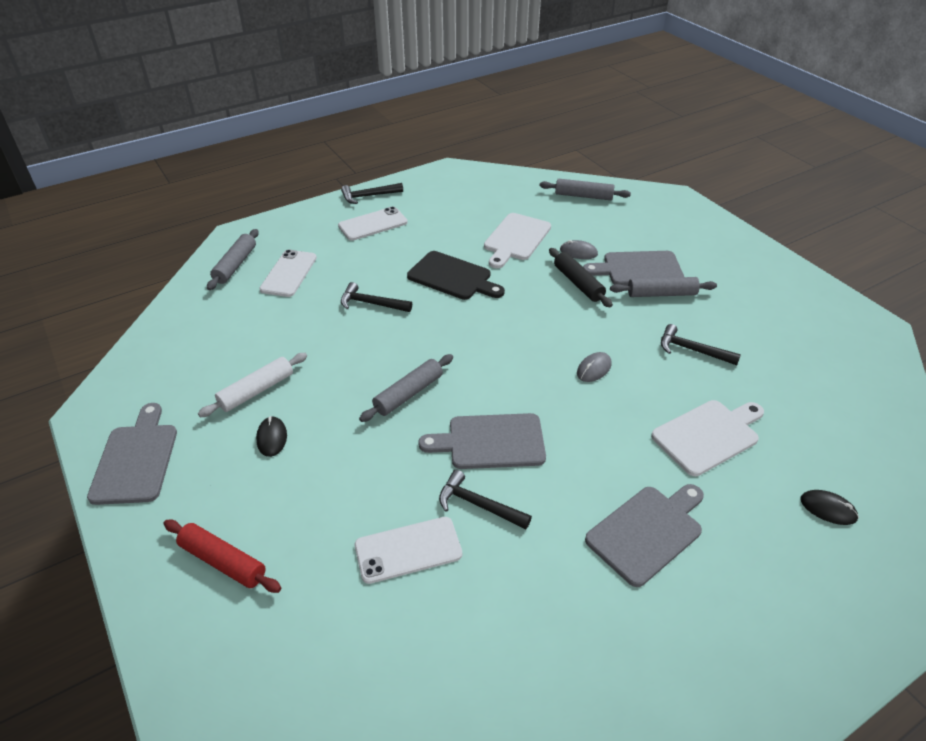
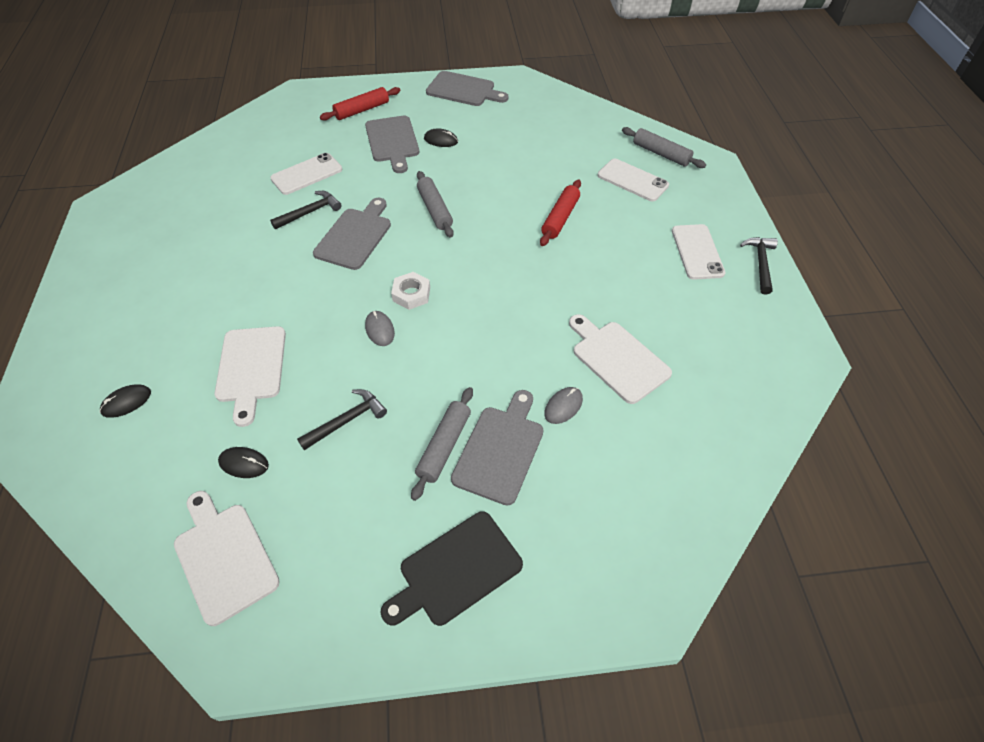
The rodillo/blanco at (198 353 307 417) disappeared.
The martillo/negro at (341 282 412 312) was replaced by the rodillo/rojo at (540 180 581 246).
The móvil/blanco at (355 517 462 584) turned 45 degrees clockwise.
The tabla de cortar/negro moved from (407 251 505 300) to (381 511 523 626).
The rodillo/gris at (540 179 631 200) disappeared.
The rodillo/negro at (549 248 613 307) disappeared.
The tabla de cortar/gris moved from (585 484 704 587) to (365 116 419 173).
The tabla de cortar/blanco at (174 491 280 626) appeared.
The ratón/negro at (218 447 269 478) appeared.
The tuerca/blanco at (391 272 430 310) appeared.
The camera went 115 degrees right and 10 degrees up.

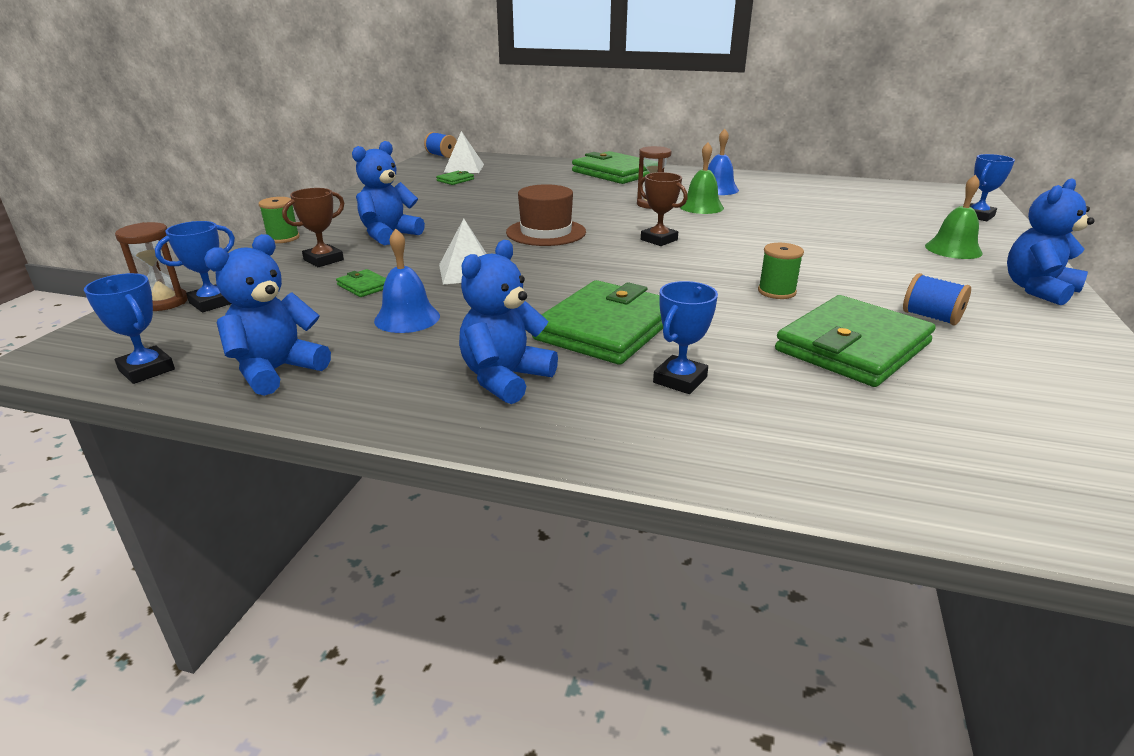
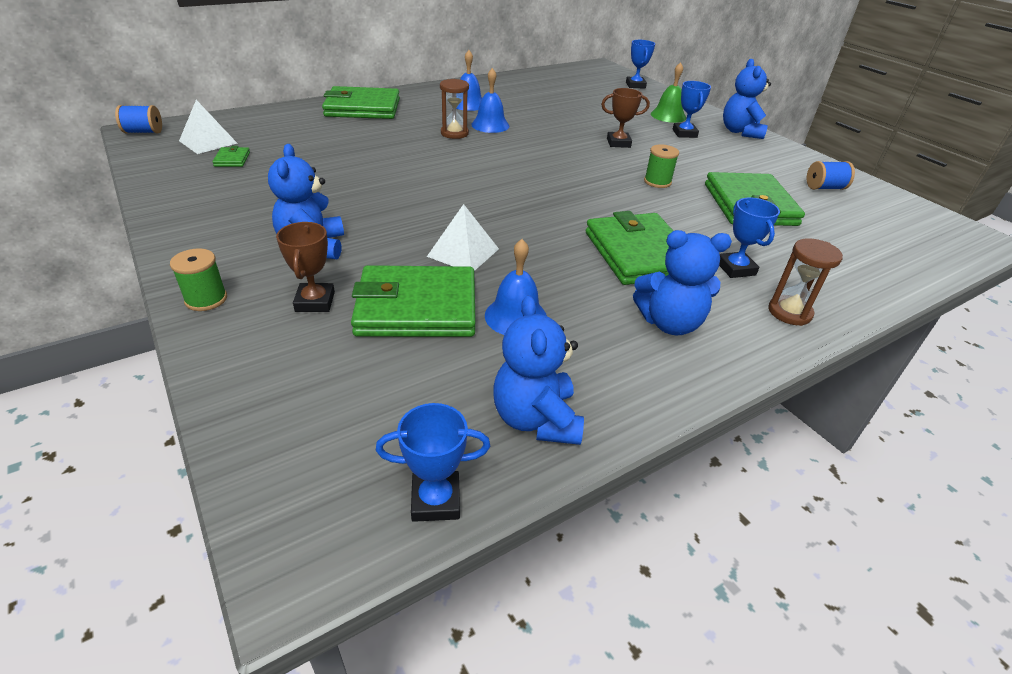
The reloj de arena/marrón moved from (115 222 188 311) to (768 238 843 326).
The trofeo/azul moved from (155 221 235 313) to (673 81 711 138).
The cartera/verde at (336 269 386 297) changed to 2.42 times the size.
The osito/azul at (459 240 558 404) turned 75 degrees counterclockwise.
The sombrero/marrón at (506 184 586 246) disappeared.
The trofeo/marrón moved from (639 172 688 246) to (601 88 650 148).
The campana/verde at (680 142 724 214) became the campana/azul at (471 68 509 133).
The carrete/azul moved from (903 273 971 325) to (806 161 855 190).
The camera went 50 degrees left and 10 degrees up.

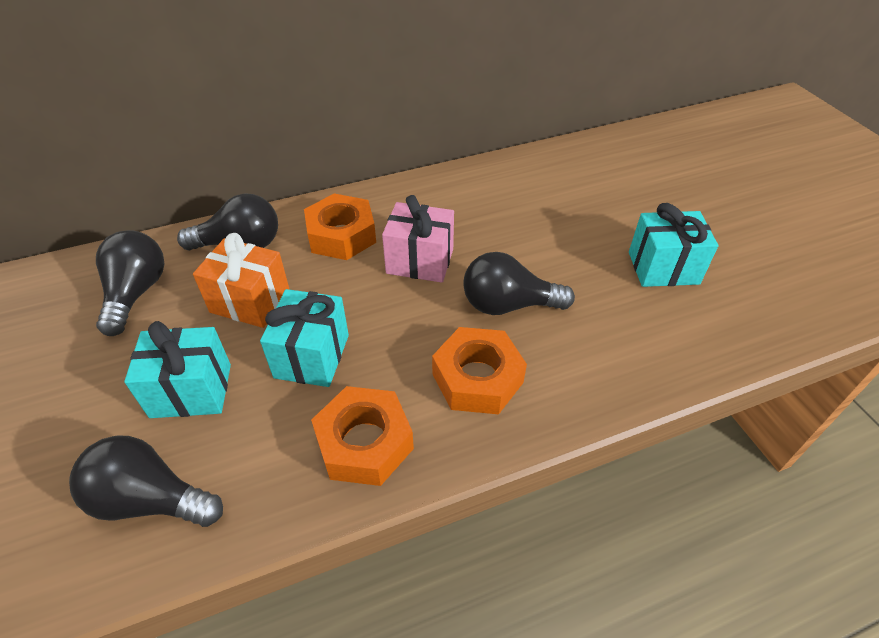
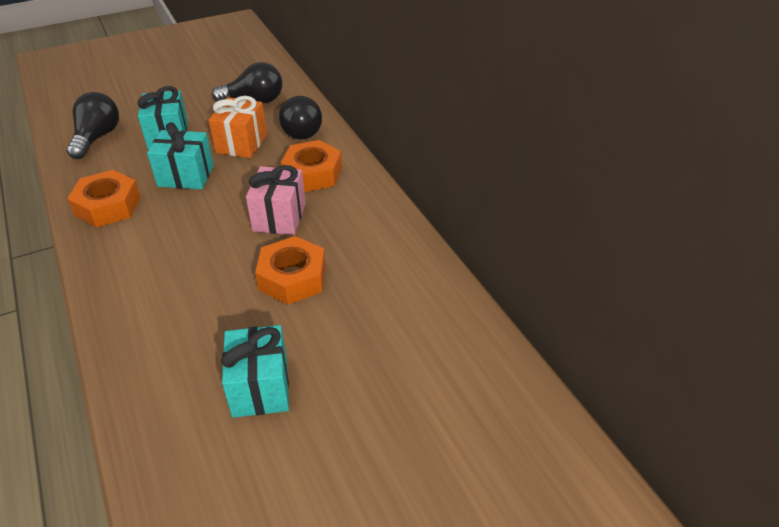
The tuerca/naranja moved from (432 327 527 414) to (255 236 326 305).
The bombilla/negro at (463 252 575 315) disappeared.
The camera went 85 degrees right and 5 degrees down.

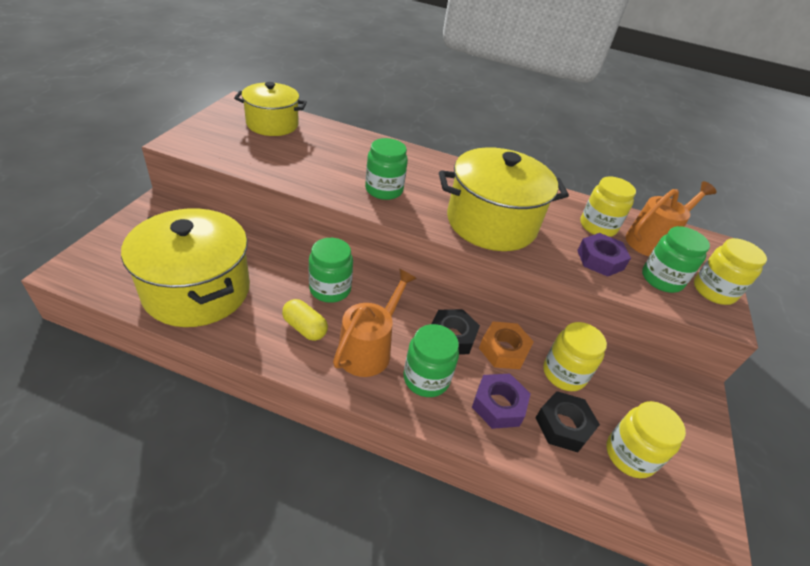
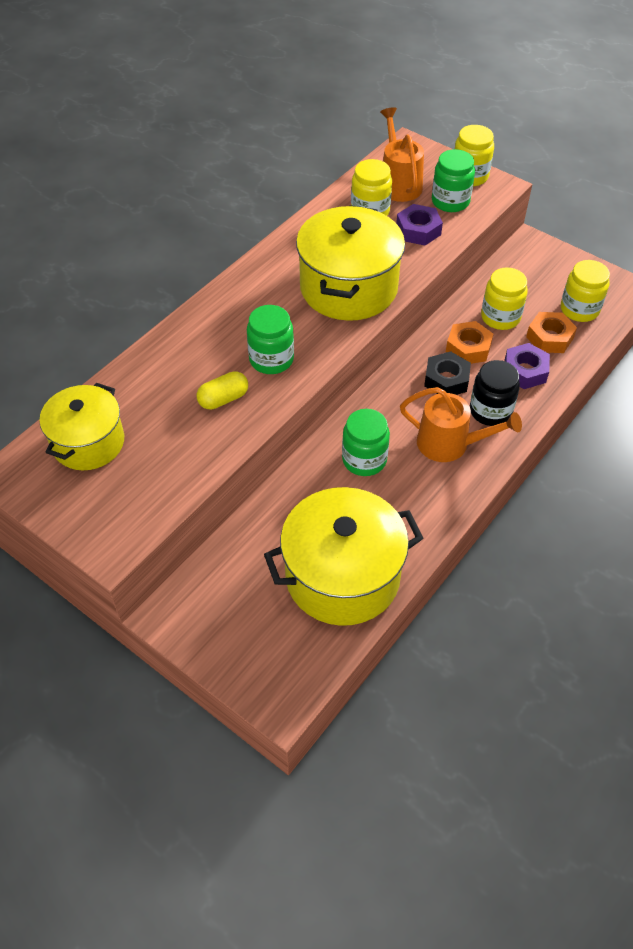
The cápsula/amarillo moved from (282 299 328 341) to (197 371 248 409).
The regadera/naranja at (333 269 417 377) turned 150 degrees clockwise.
The tarro/verde at (403 324 459 397) became the tarro/negro at (470 360 520 426).
The tuerca/negro at (535 391 600 452) became the tuerca/naranja at (526 312 577 353).
The camera went 65 degrees left and 10 degrees up.

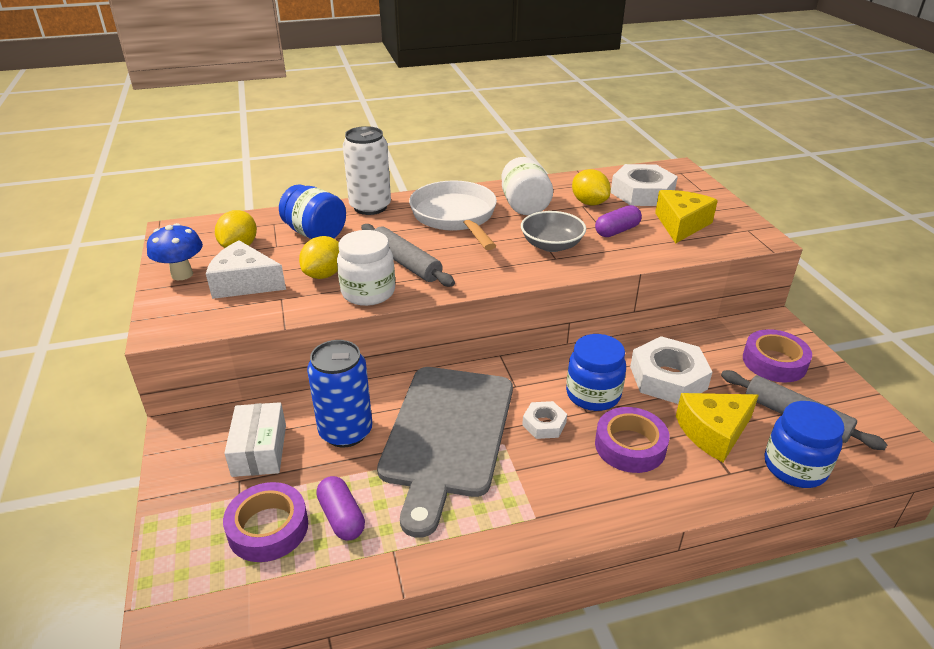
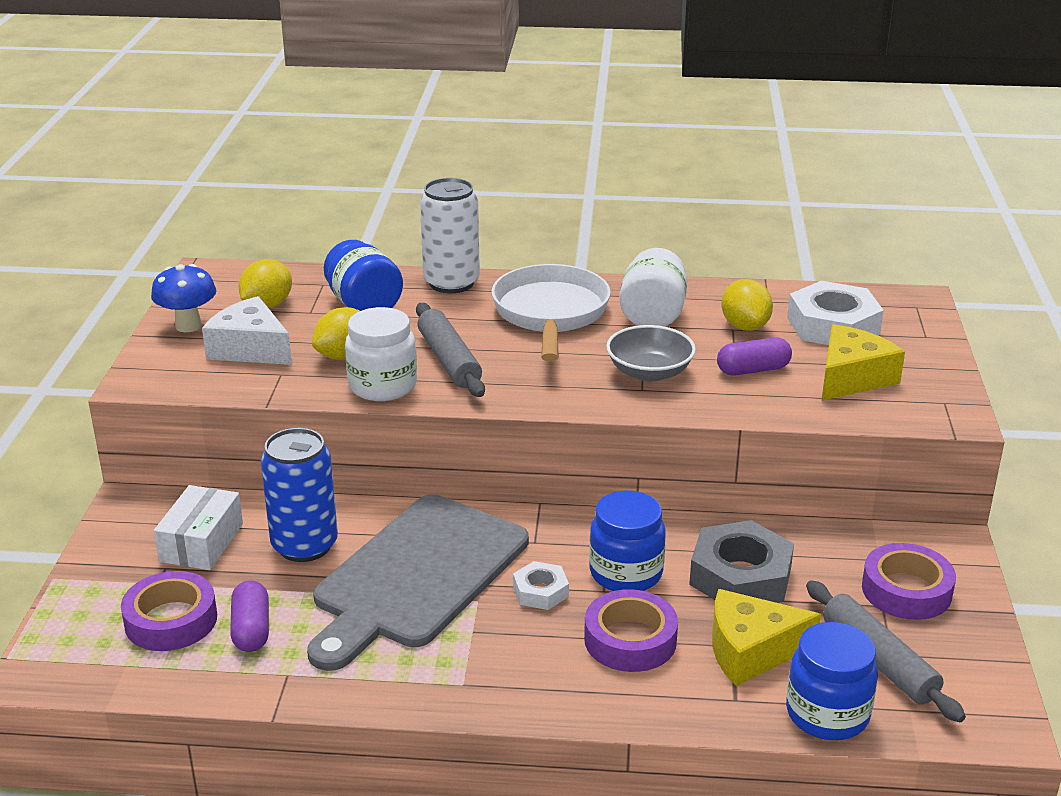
The tuerca/blanco at (630 336 712 404) became the tuerca/gris at (689 520 794 603).
The camera went 20 degrees right and 5 degrees down.

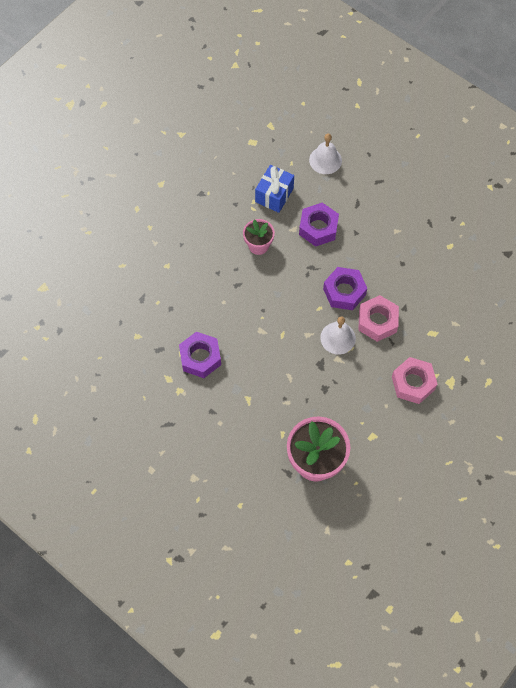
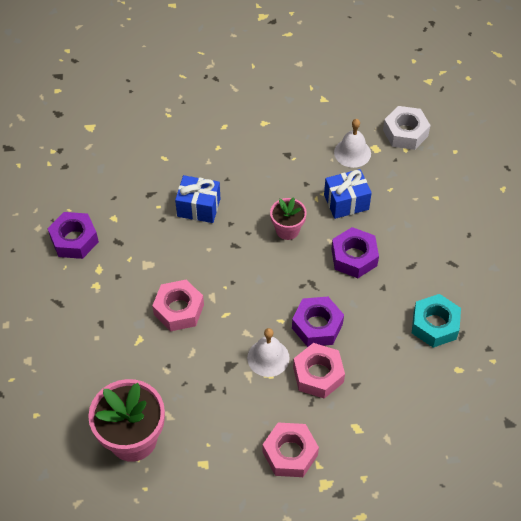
The tuerca/morado moved from (179 332 221 378) to (47 212 99 259).
The campana/blanco moved from (309 133 342 174) to (334 119 371 168).
The tuerca/rosa at (152 280 204 331) appeared.
The regalo/azul at (175 175 220 223) appeared.
The tuerca/blanco at (383 106 431 150) appeared.
The tuerca/turquesa at (412 294 461 348) appeared.
The camera went 45 degrees right and 10 degrees down.

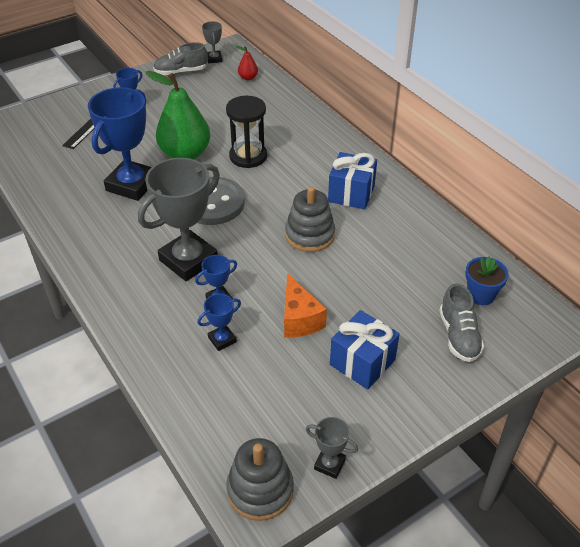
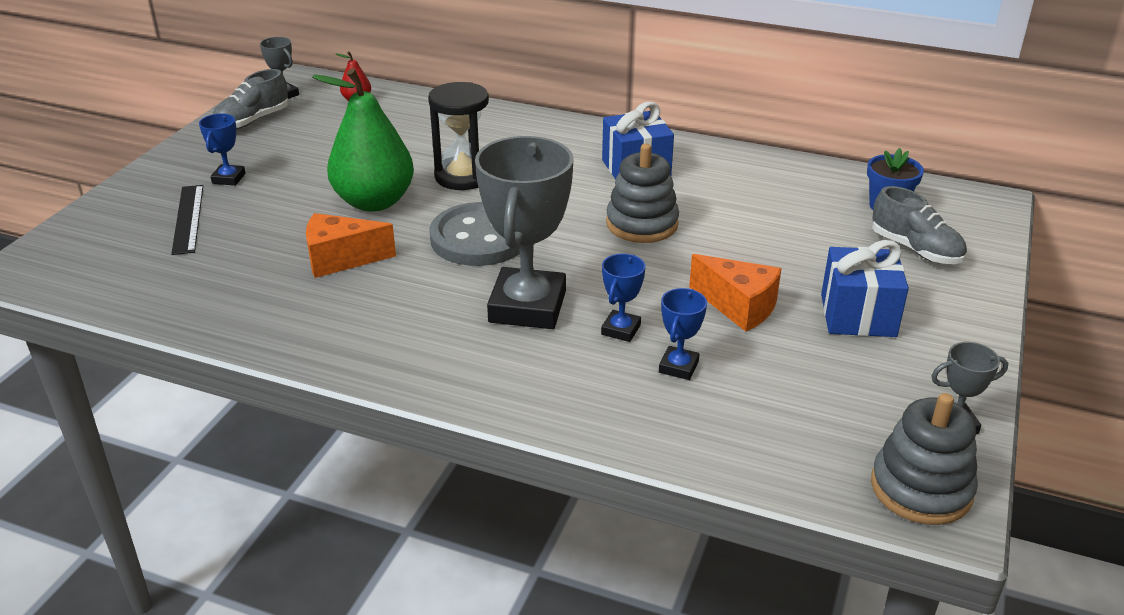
The trofeo/azul at (88 87 152 201) was replaced by the queso/naranja at (306 213 396 278).
The camera went 35 degrees left and 10 degrees down.

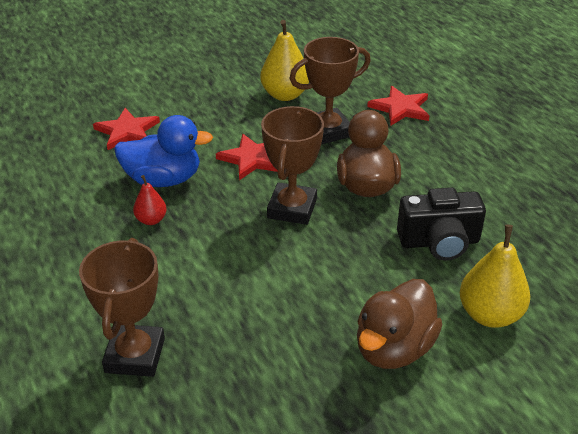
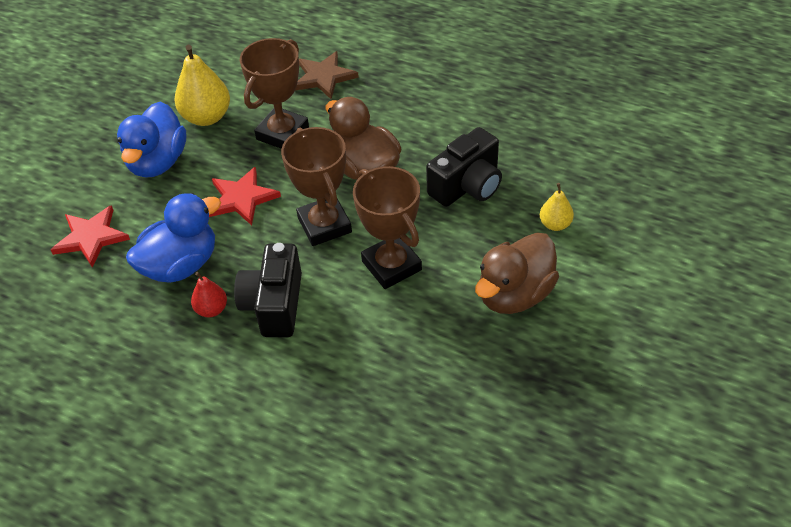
The trofeo/marrón moved from (79 238 165 377) to (353 166 422 289).
The pato/marrón at (357 279 442 369) turned 45 degrees clockwise.
The estrella/rojo at (367 86 429 126) became the estrella/marrón at (295 51 359 99).
The pera/amarillo at (460 225 530 328) changed to 0.55 times the size.
The pato/azul at (117 101 186 177) appeared.
The cámara/negro at (234 243 302 337) appeared.
The camera went 35 degrees left and 10 degrees up.

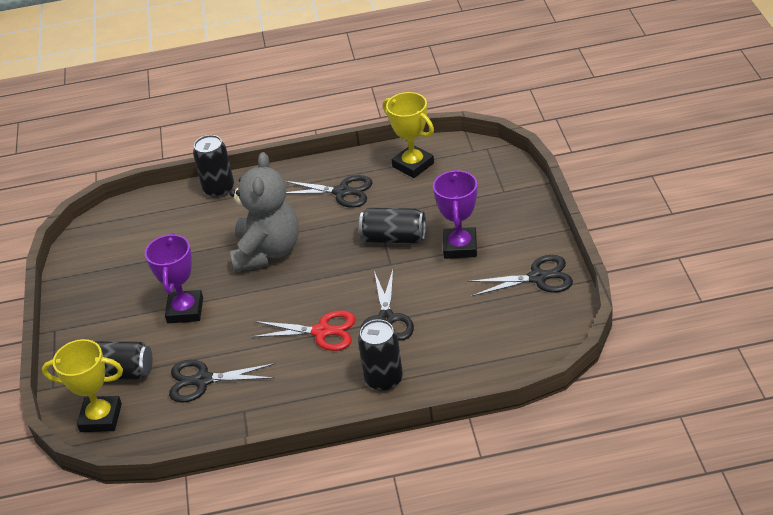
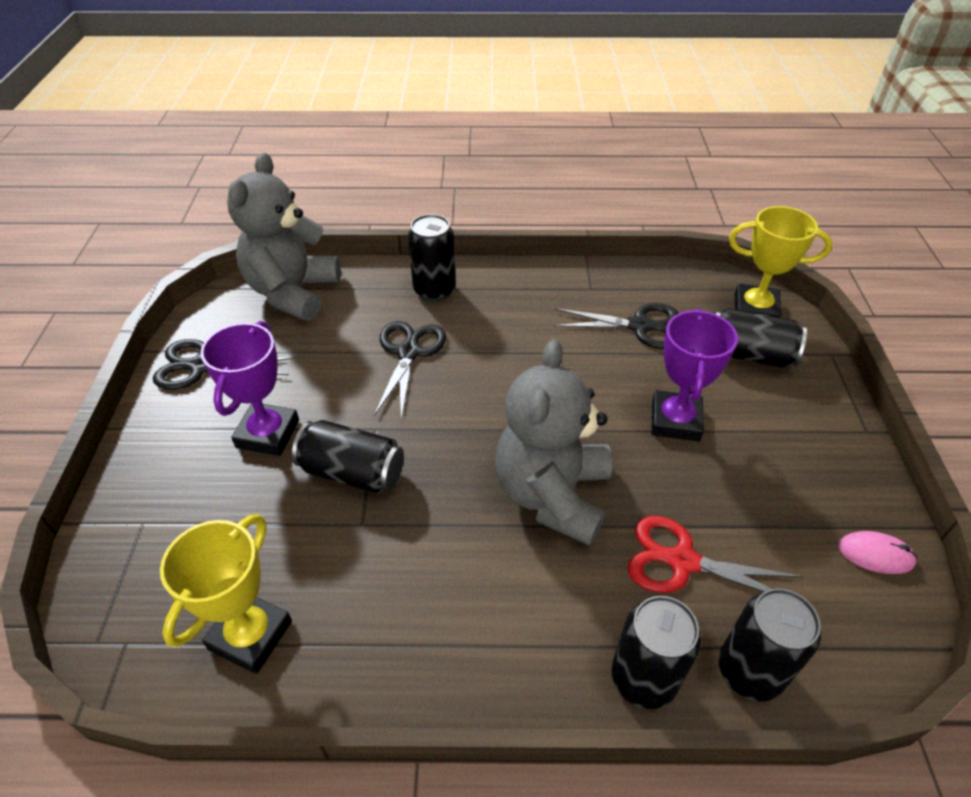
The tijeras/rojo moved from (251 310 356 351) to (628 516 804 593).
The tijeras/negro at (285 175 373 208) disappeared.
The trofeo/amarillo at (383 92 434 178) turned 60 degrees clockwise.
The osito/gris at (227 153 341 321) appeared.
The lata/negro at (719 588 821 701) appeared.
The ratón/rosa at (838 531 917 574) appeared.
The camera went 175 degrees left and 5 degrees up.

